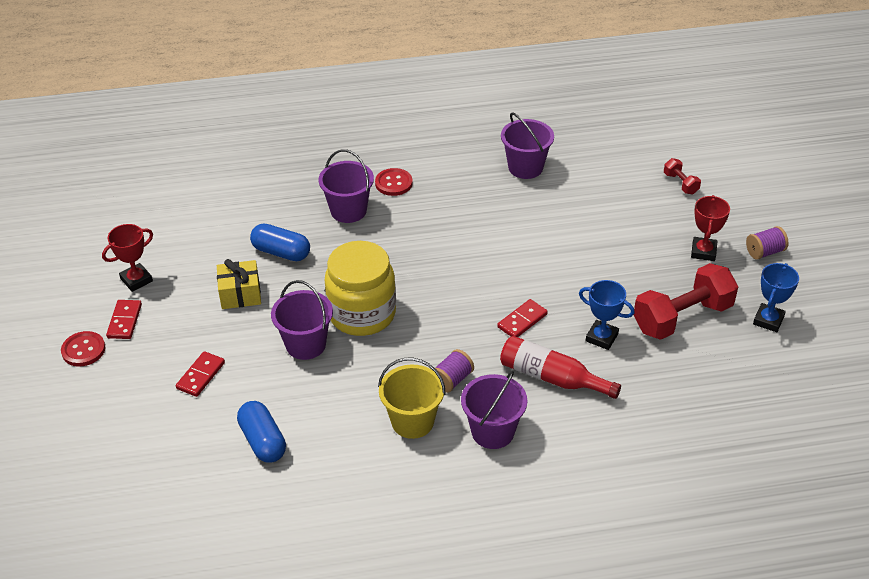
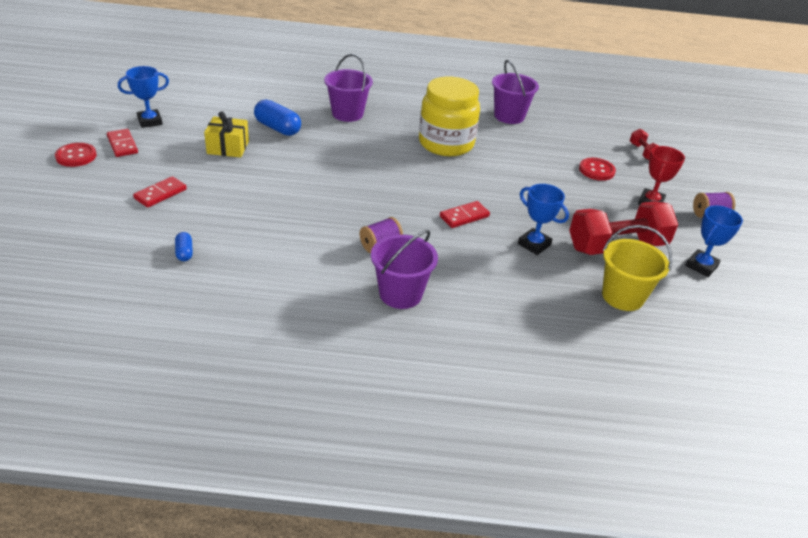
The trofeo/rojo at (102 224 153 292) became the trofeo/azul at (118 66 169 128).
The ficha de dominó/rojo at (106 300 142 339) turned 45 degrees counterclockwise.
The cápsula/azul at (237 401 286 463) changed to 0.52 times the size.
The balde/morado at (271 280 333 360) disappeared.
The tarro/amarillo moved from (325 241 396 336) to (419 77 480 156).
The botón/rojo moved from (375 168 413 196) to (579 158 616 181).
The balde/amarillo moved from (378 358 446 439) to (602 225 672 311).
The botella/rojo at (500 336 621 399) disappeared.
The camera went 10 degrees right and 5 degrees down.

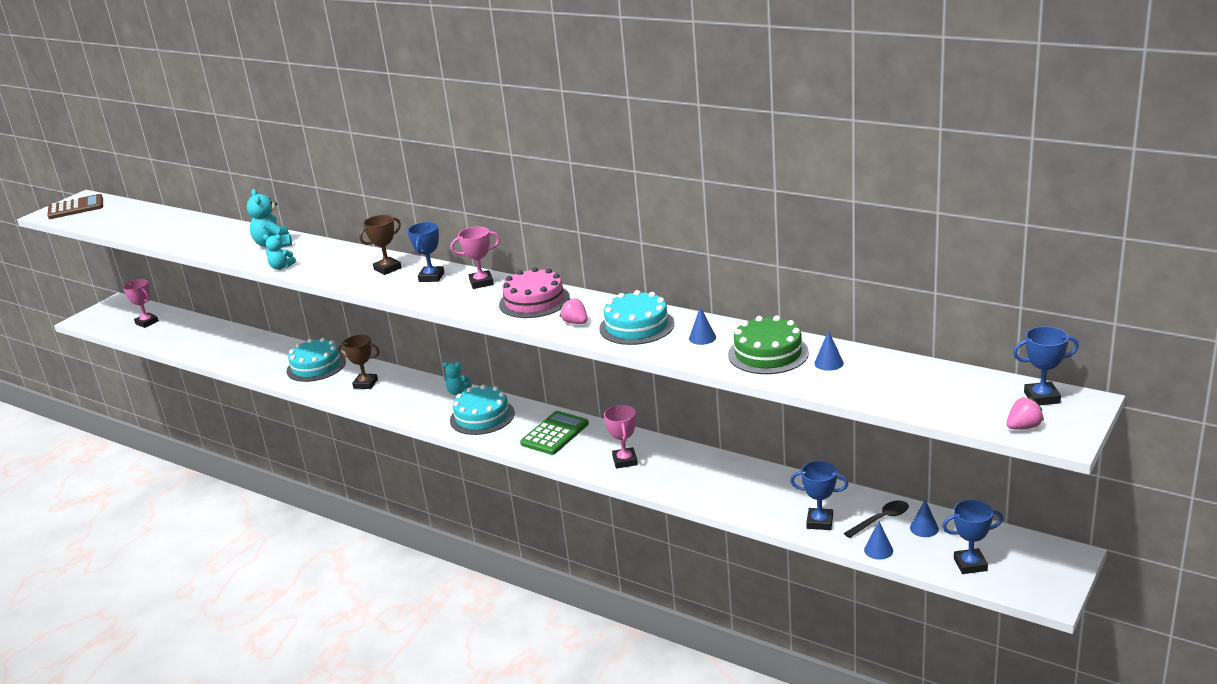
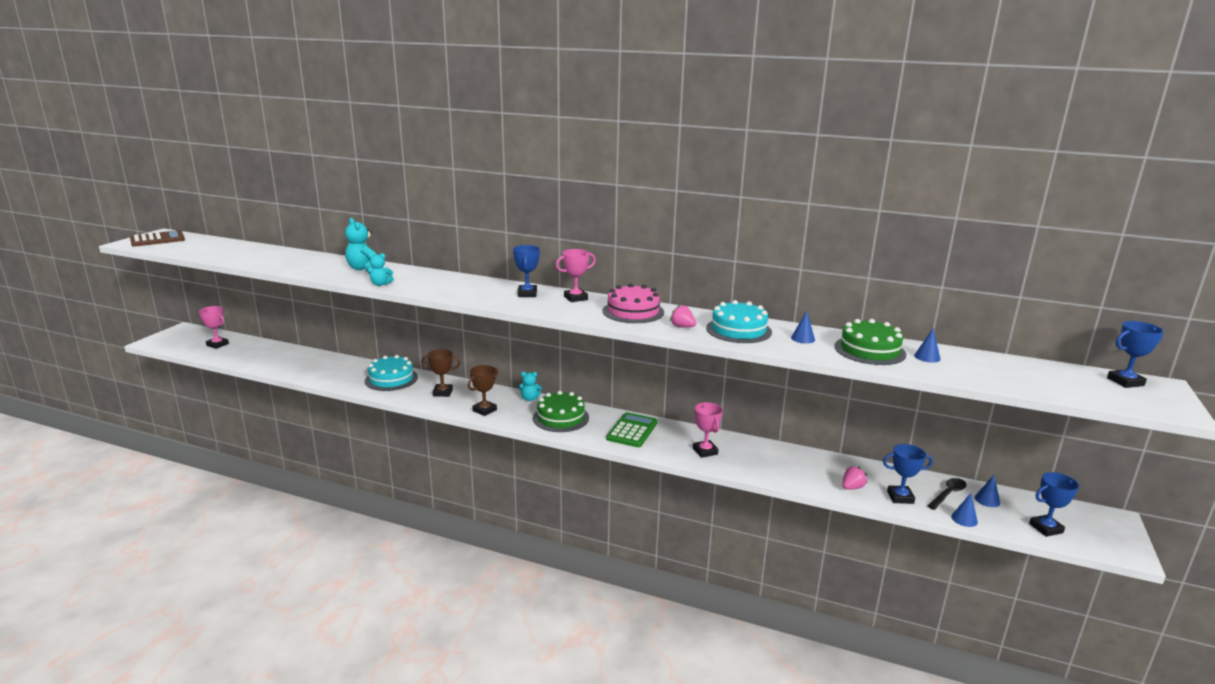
The trofeo/marrón moved from (359 215 402 275) to (468 365 498 416).
The tarta/turquesa at (450 385 515 435) became the tarta/verde at (533 391 589 432).
The fresa/rosa moved from (1006 397 1044 429) to (843 466 867 490).
The camera went 15 degrees left and 5 degrees down.

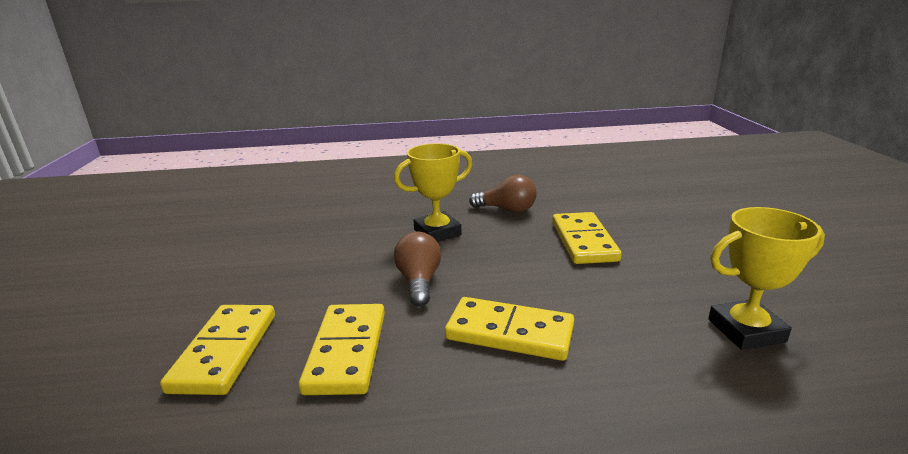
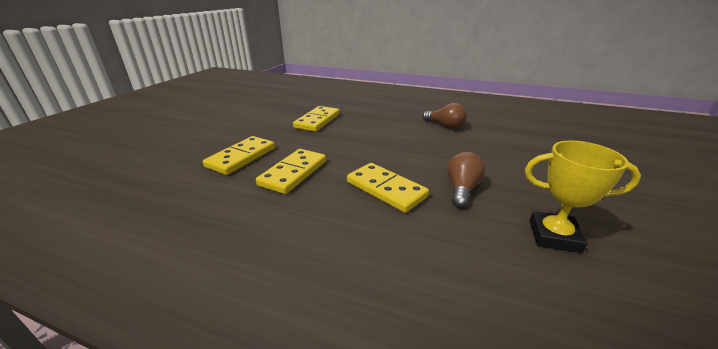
The trofeo/amarillo at (394 143 472 242) disappeared.
The bombilla/marrón moved from (394 232 441 306) to (447 152 485 208).
The ficha de dominó/amarillo moved from (552 212 622 264) to (293 106 340 132).
The camera went 25 degrees right and 5 degrees up.

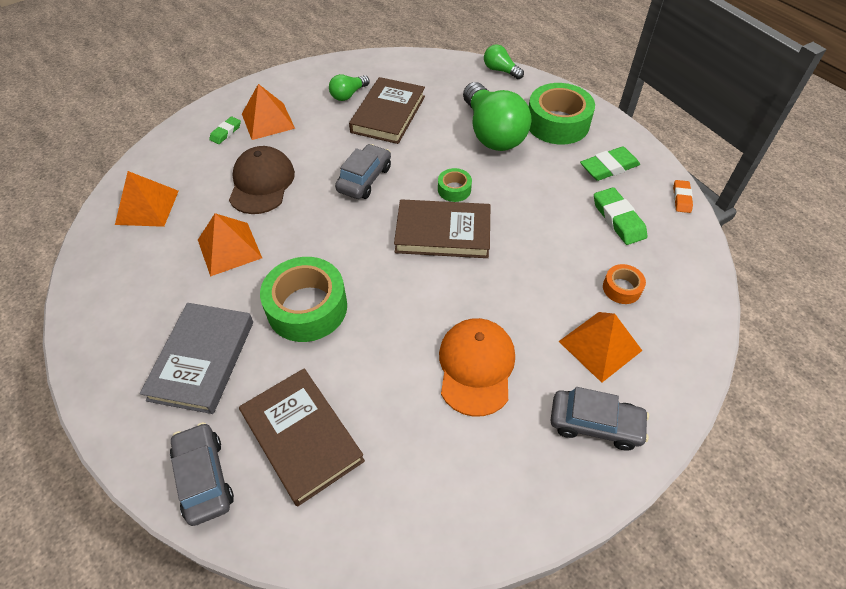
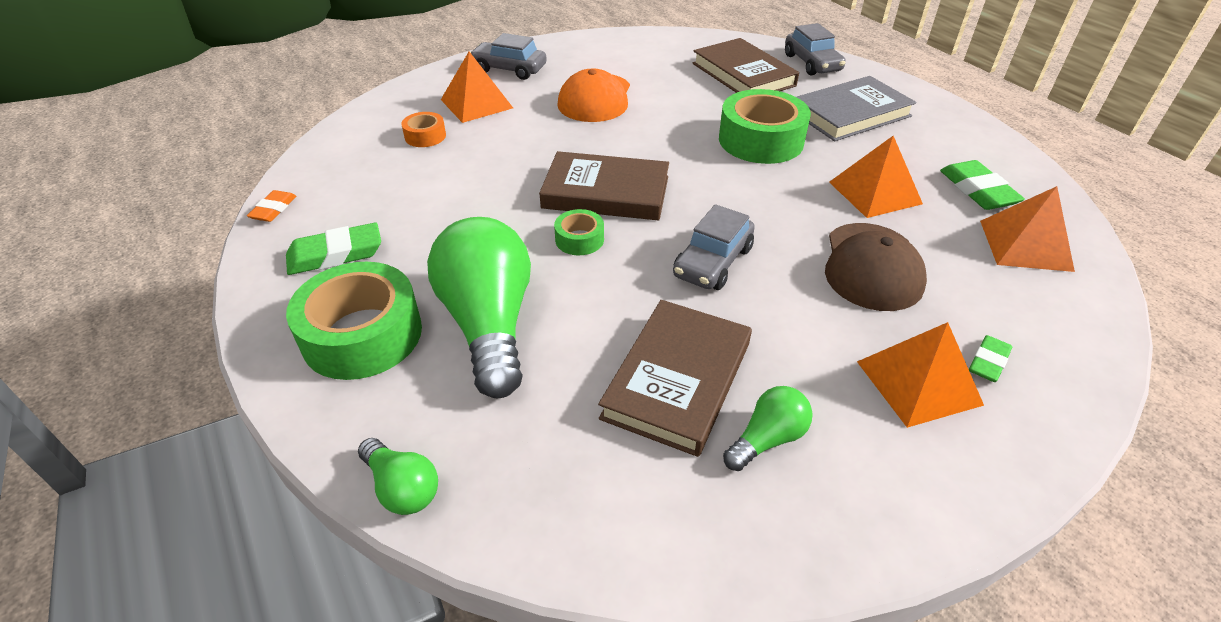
The libro/gris at (140 303 253 414) turned 45 degrees clockwise.
The goma de borrar/verde moved from (594 187 647 245) to (940 160 1025 210).
The camera went 175 degrees left and 10 degrees down.

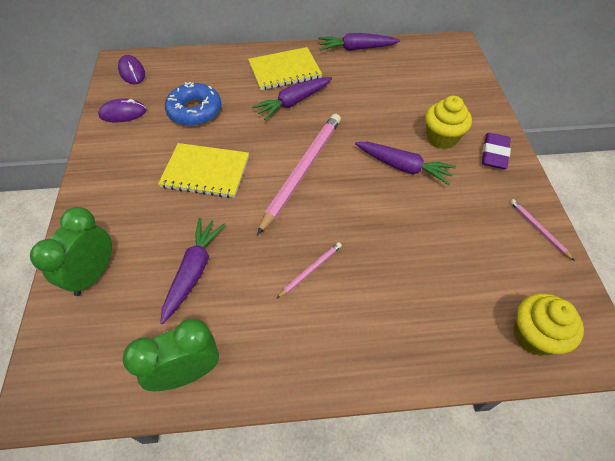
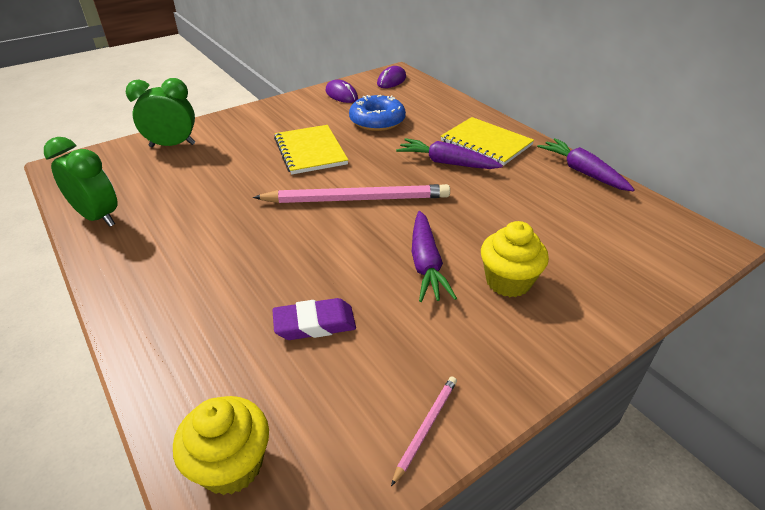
The zanahoria/morado at (160 218 226 324) disappeared.
The lápiz/rosa at (276 242 342 299) disappeared.
The goma de borrar/morado moved from (482 133 511 169) to (272 298 356 340).
The camera went 60 degrees right and 15 degrees down.

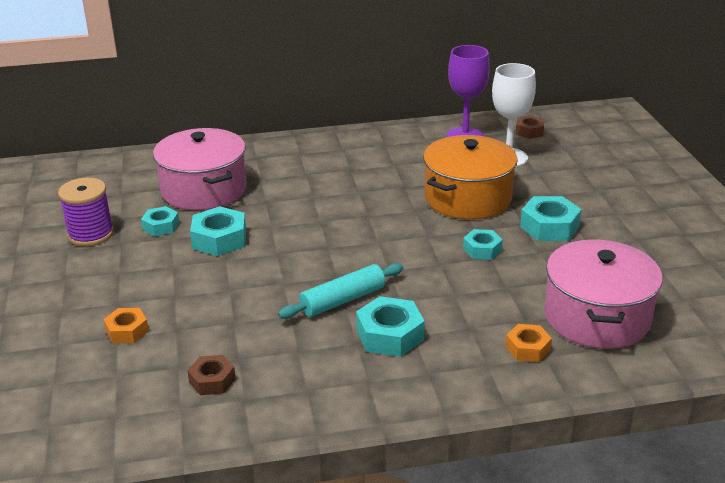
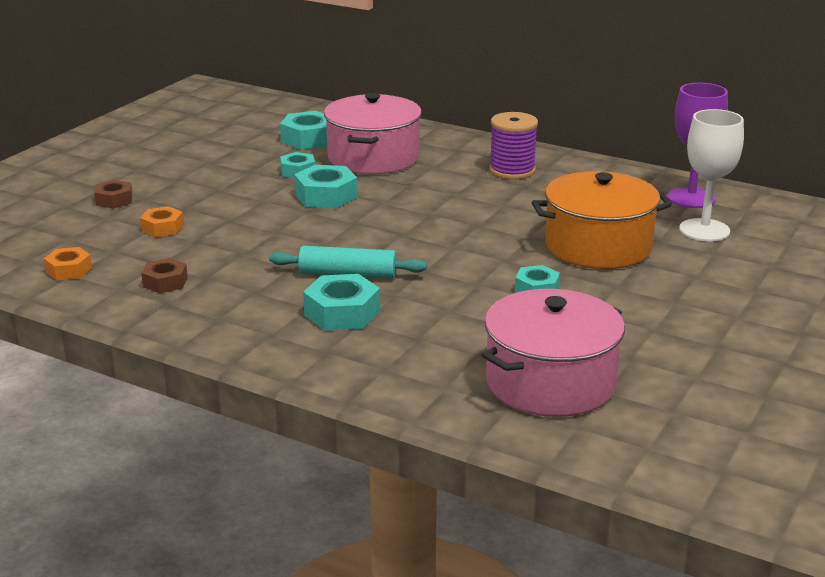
The carrete/morado moved from (58 178 114 246) to (489 112 538 180).
The tuerca/naranja moved from (506 324 552 362) to (44 247 92 280).
The tuerca/marrón moved from (516 115 545 139) to (94 180 132 209).
The tuerca/turquesa moved from (520 196 582 241) to (280 111 327 150).
The camera went 40 degrees right and 5 degrees down.

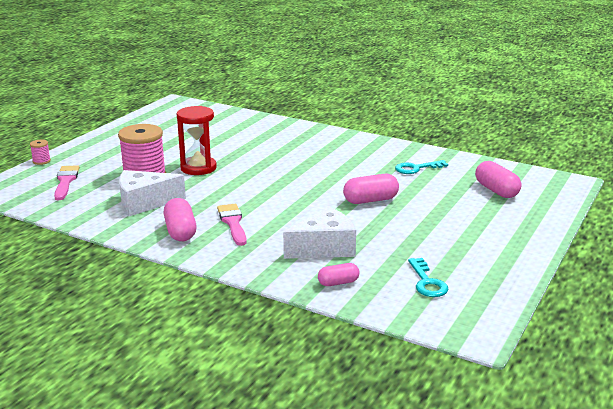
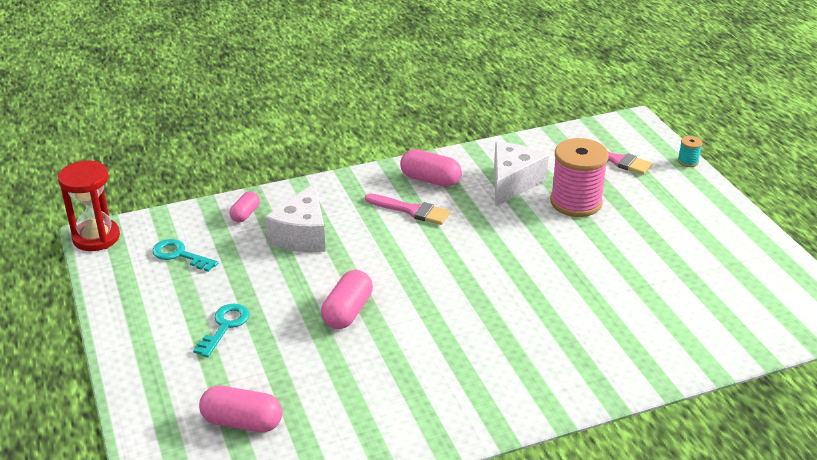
The carrete/rosa at (30 140 51 165) became the carrete/turquesa at (678 136 703 167).
The reloj de arena/rojo moved from (176 106 217 175) to (58 161 120 251).
The llave/turquesa moved from (395 160 448 174) to (193 303 250 357).
The camera went 130 degrees right and 10 degrees up.

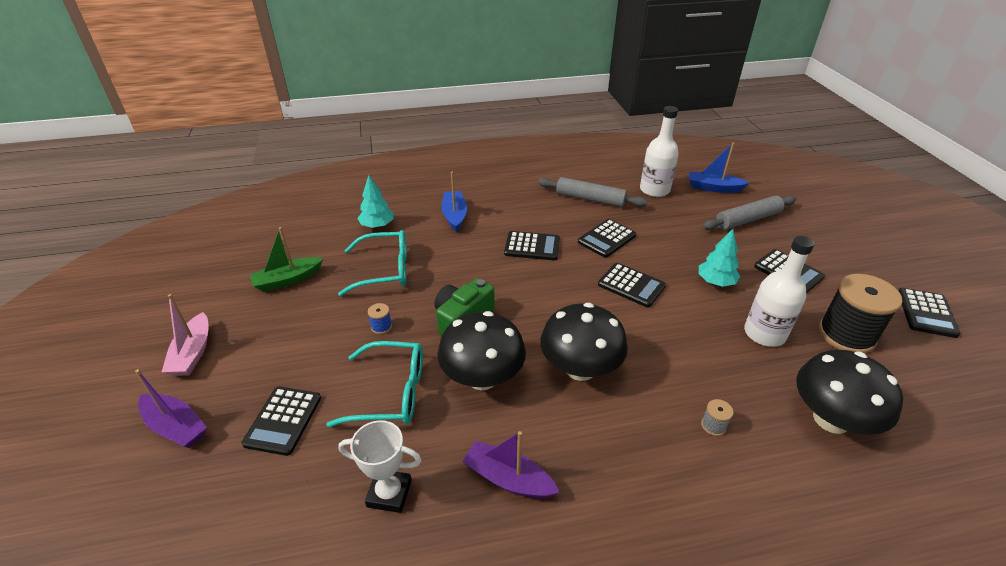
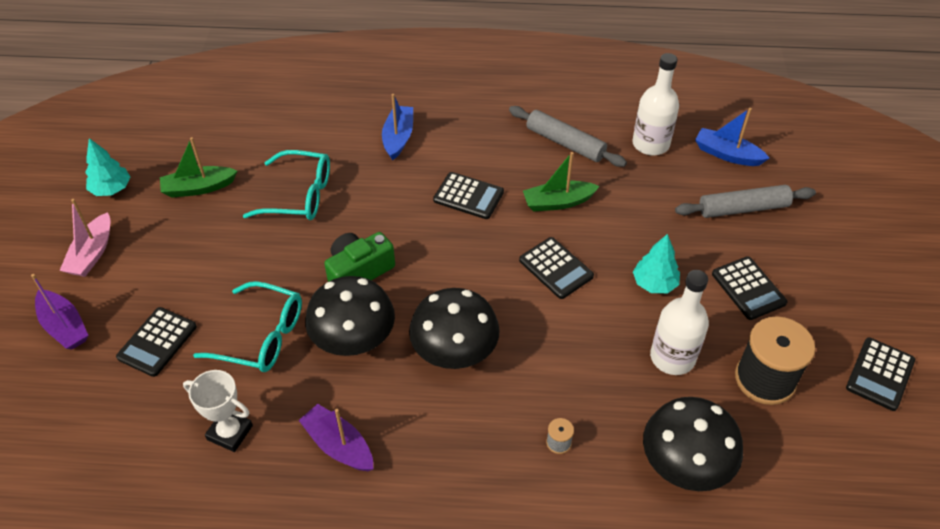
The árbol/turquesa moved from (357 175 394 228) to (85 138 130 196).
The carrete/azul at (368 303 392 334) disappeared.
The calculadora/negro at (578 219 636 258) was replaced by the barco/verde at (523 152 600 211).
The camera went 15 degrees right and 10 degrees up.

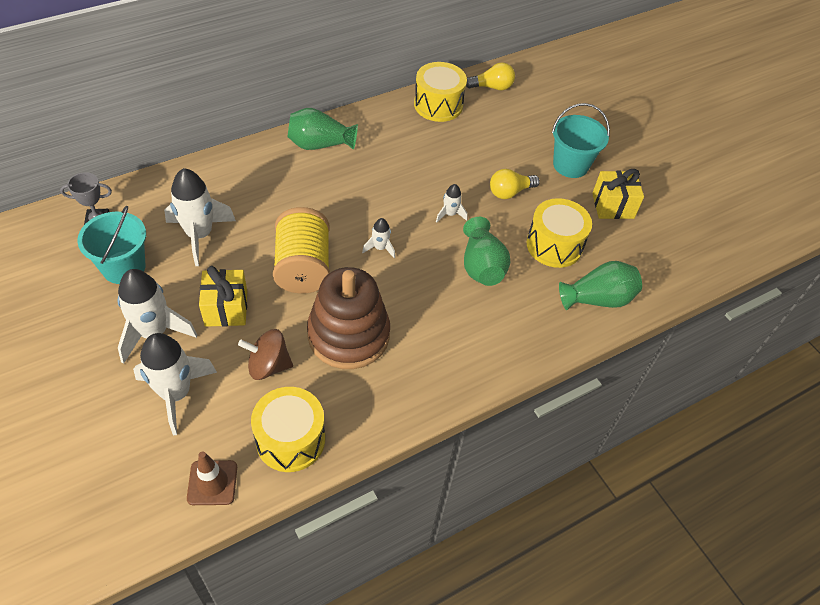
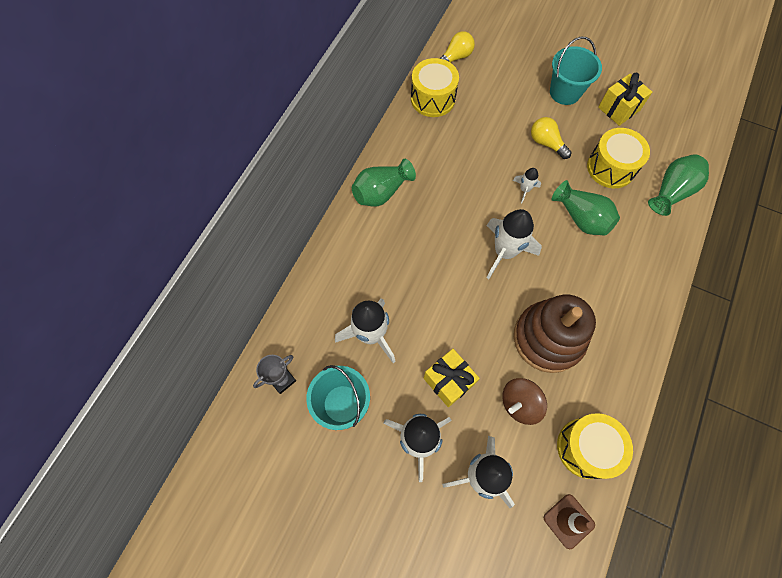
The carrete/amarillo at (273 207 330 294) disappeared.
The cohete/blanco at (362 218 395 259) changed to 2.05 times the size.
The bombilla/amarillo at (490 169 540 199) turned 105 degrees clockwise.
The camera went 30 degrees left and 15 degrees up.

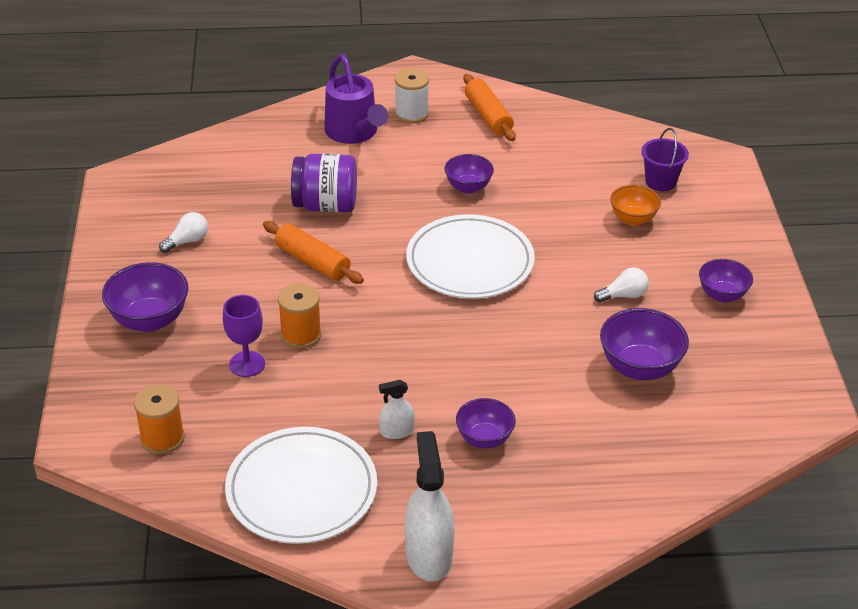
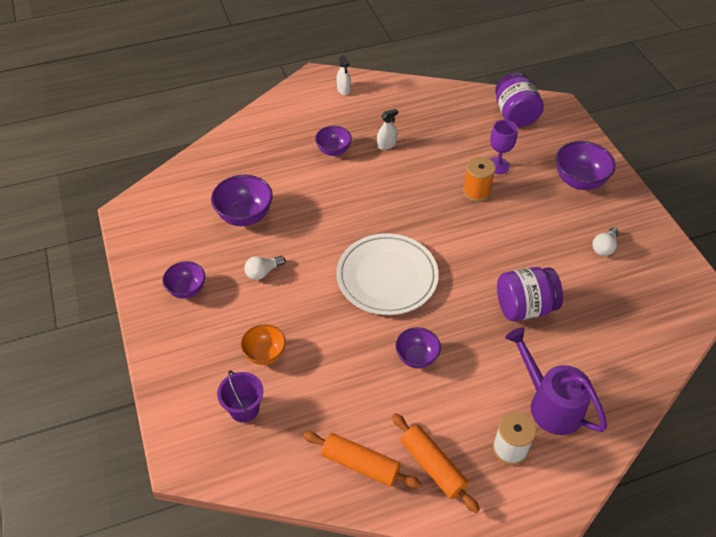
The carrete/naranja at (134 384 185 454) was replaced by the tarro/morado at (495 72 544 127).
The plato/blanco at (225 427 377 544) disappeared.
The rodillo/naranja moved from (263 221 364 284) to (303 432 421 488).
The pulverizador/blanco at (404 431 455 581) changed to 0.52 times the size.
The camera went 165 degrees right and 10 degrees up.

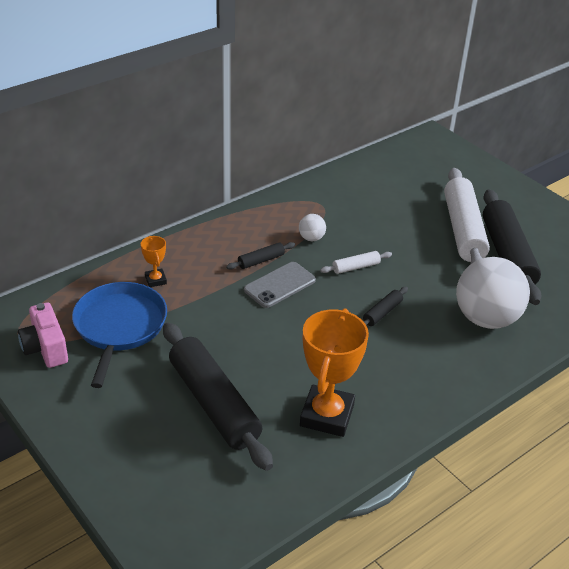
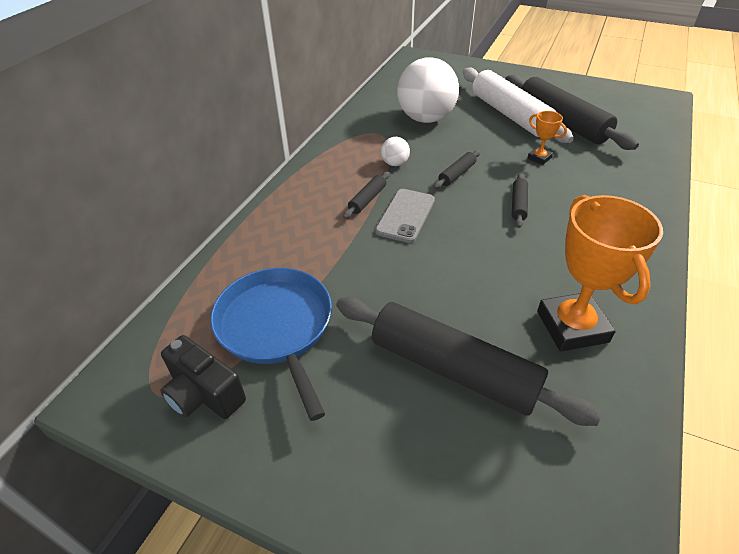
The cámara/rosa at (18 302 68 368) became the cámara/negro at (160 335 246 419).
The trofeo/naranja moved from (141 236 167 287) to (527 111 567 165).
The rodillo/blanco at (320 251 392 274) became the rodillo/negro at (433 150 480 189).
The pelota/blanco moved from (456 257 530 329) to (397 57 459 123).
The camera went 25 degrees left and 5 degrees up.

